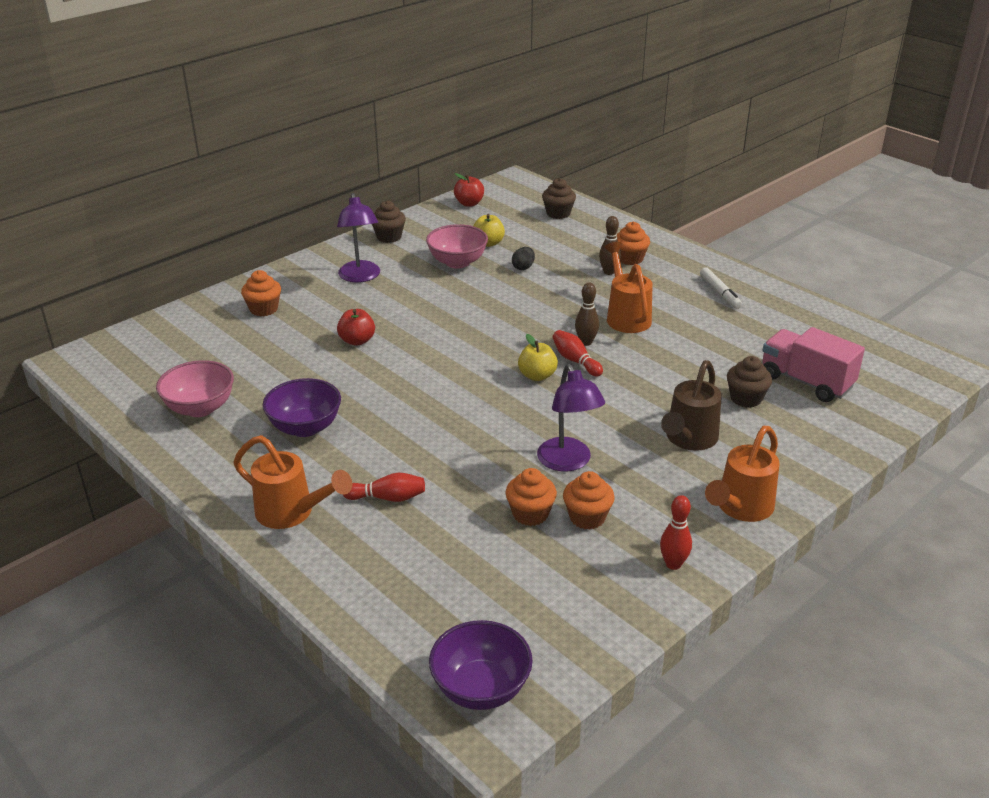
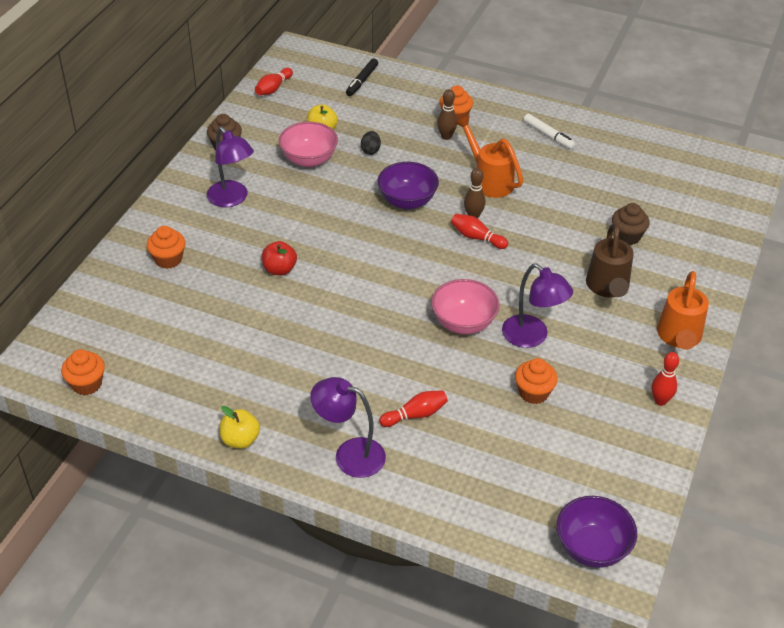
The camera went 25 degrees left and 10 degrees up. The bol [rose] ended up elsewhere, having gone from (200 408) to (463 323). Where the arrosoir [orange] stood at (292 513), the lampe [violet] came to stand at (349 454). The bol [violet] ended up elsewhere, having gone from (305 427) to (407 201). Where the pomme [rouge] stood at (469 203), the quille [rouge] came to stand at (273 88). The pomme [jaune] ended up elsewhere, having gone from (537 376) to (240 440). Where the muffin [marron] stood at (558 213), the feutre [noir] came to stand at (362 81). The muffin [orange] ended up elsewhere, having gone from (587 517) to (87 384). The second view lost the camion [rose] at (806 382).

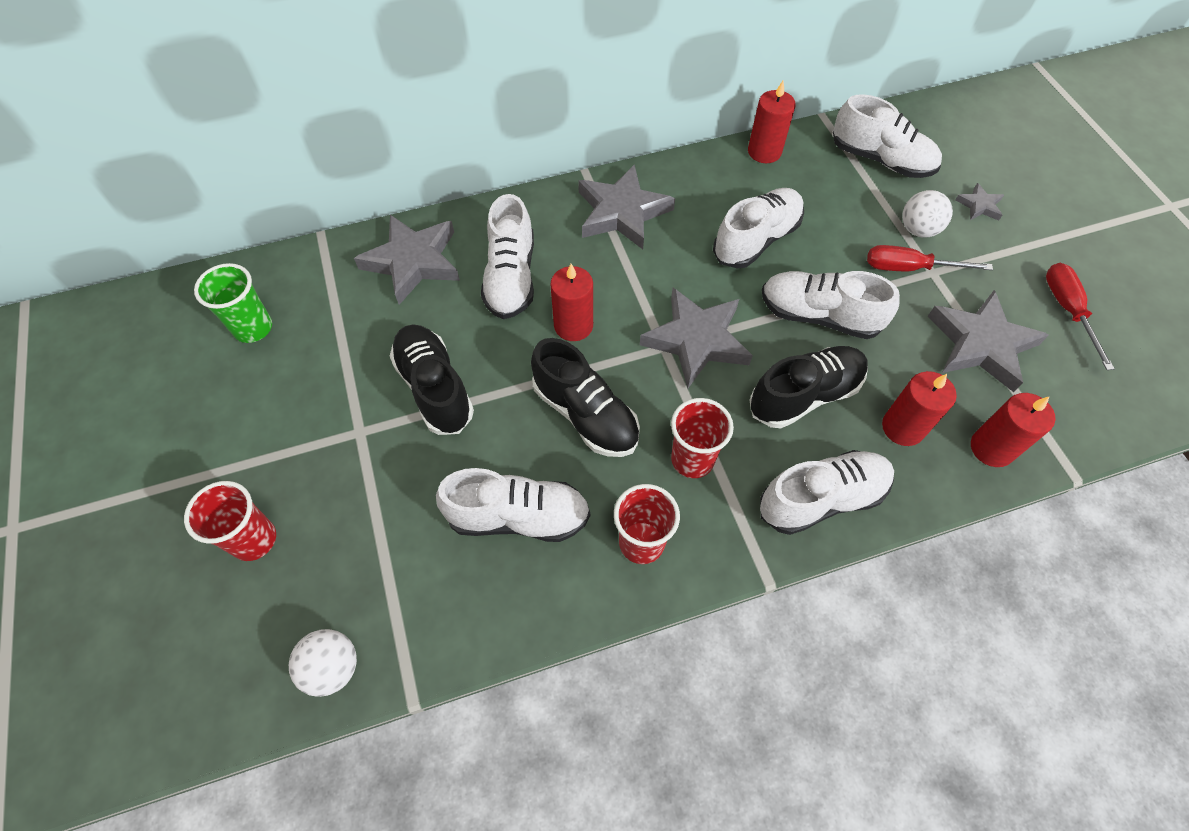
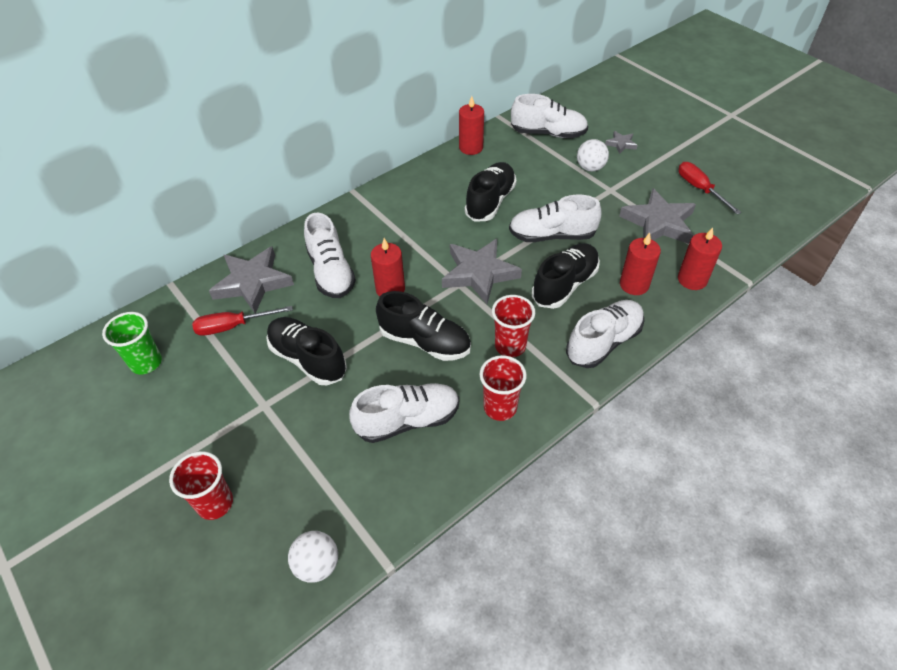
The camera went 20 degrees left and 10 degrees down. The second view lost the étoile [gris] at (622 212). What was the chaussure [blanc] at (756 240) turned into the chaussure [noir] at (490 202). The tournevis [rouge] ended up elsewhere, having gone from (909 268) to (233 326).

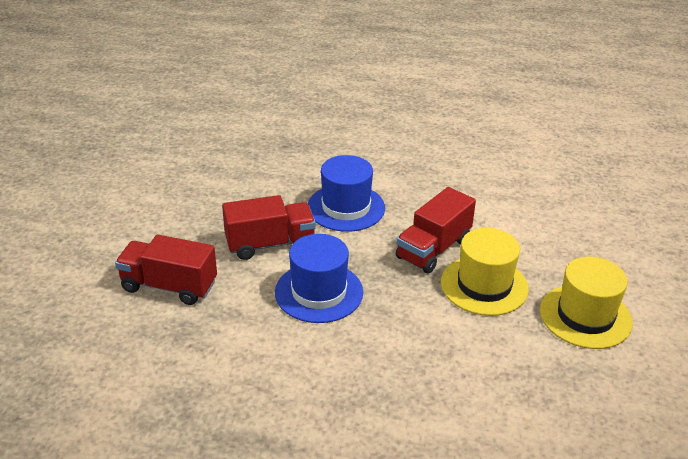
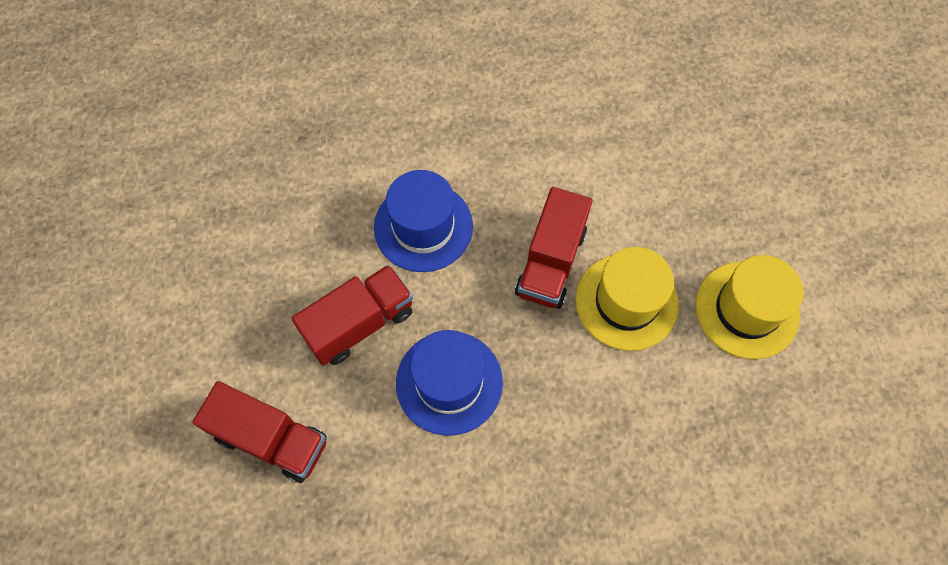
The camera went 20 degrees left and 30 degrees up. The camion [rouge] at (169 286) ended up facing another way, 150 degrees counterclockwise from before.

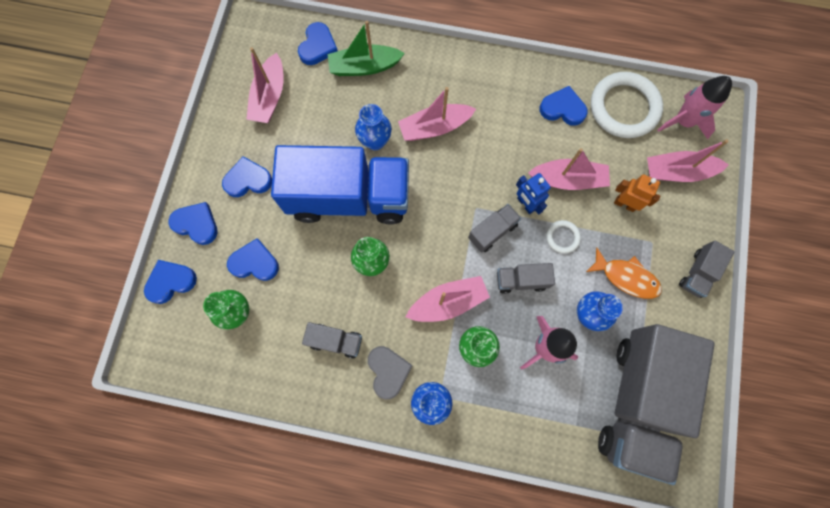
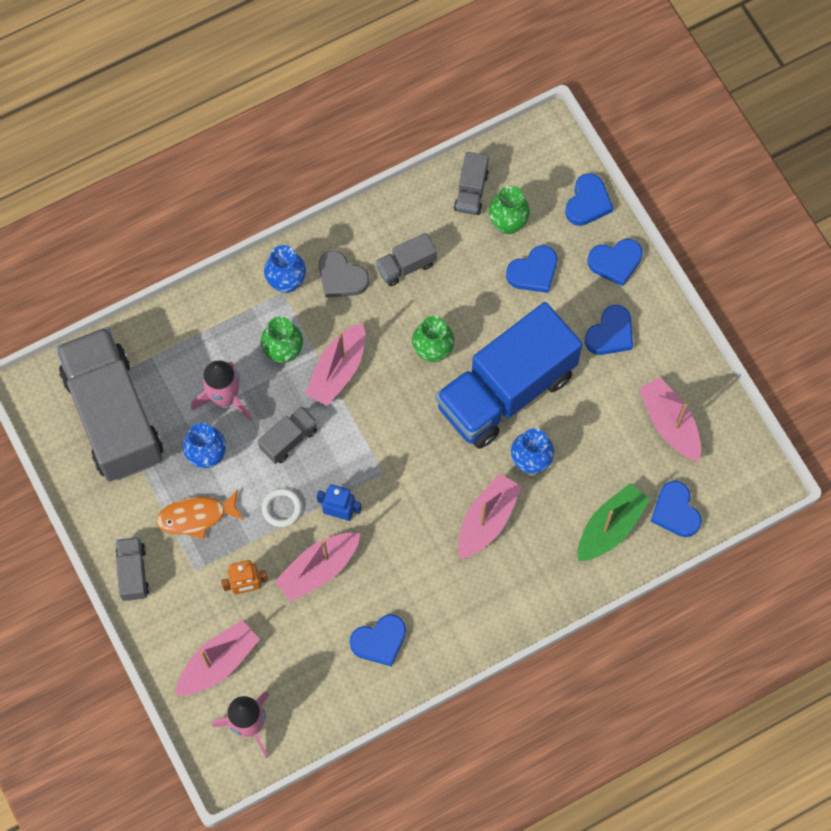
The camera went 140 degrees right and 5 degrees down. The camion [gris] ended up elsewhere, having gone from (492 231) to (471 191). The second view lost the anneau [blanc] at (624 107).

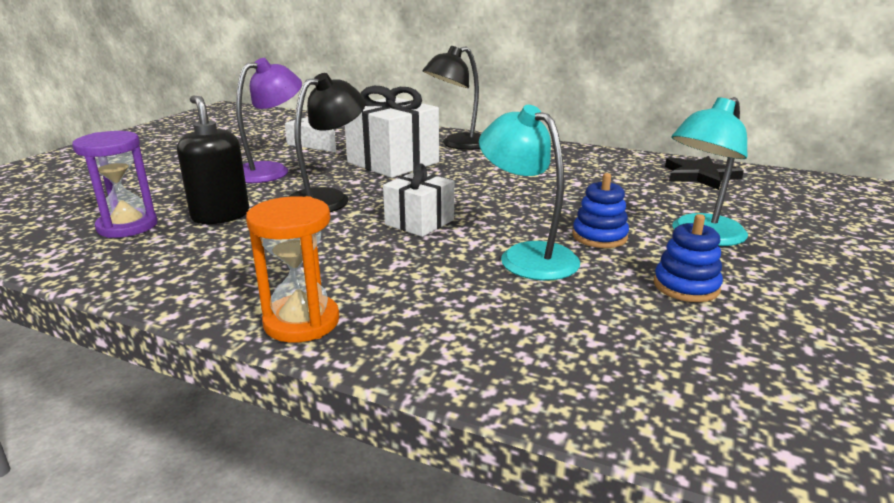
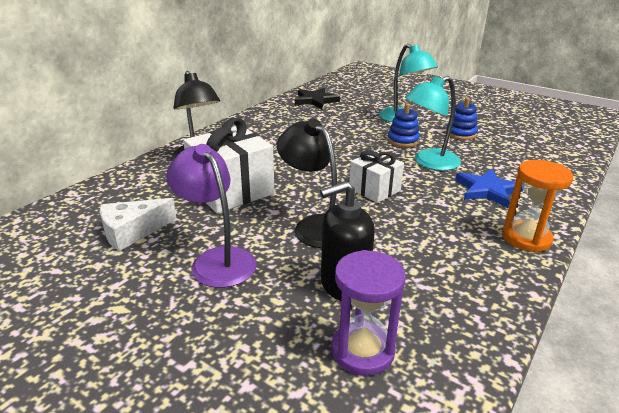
The camera went 80 degrees left and 5 degrees up. The second view gained the étoile [bleu] at (487 190).

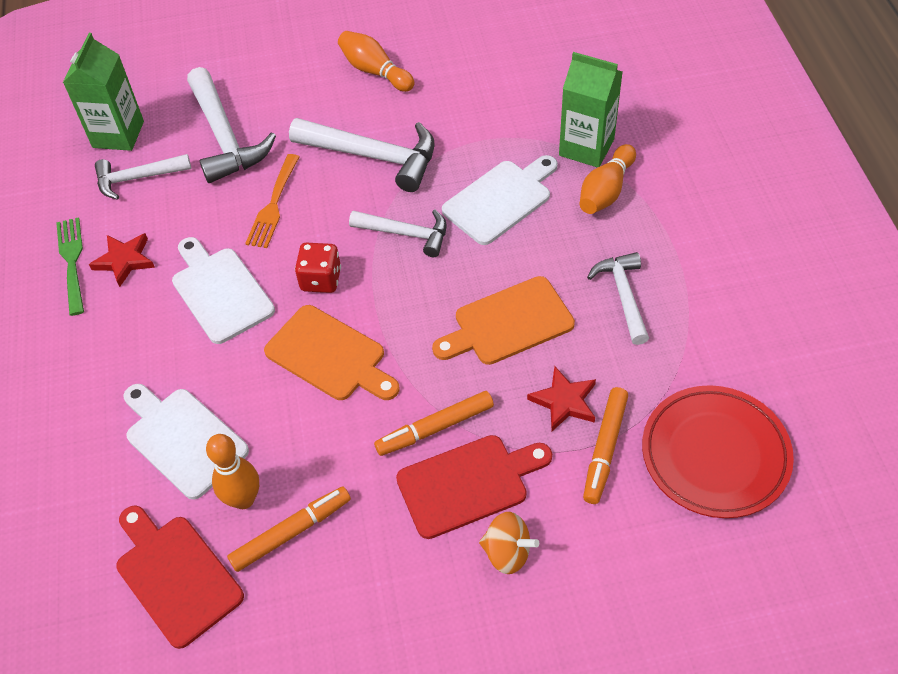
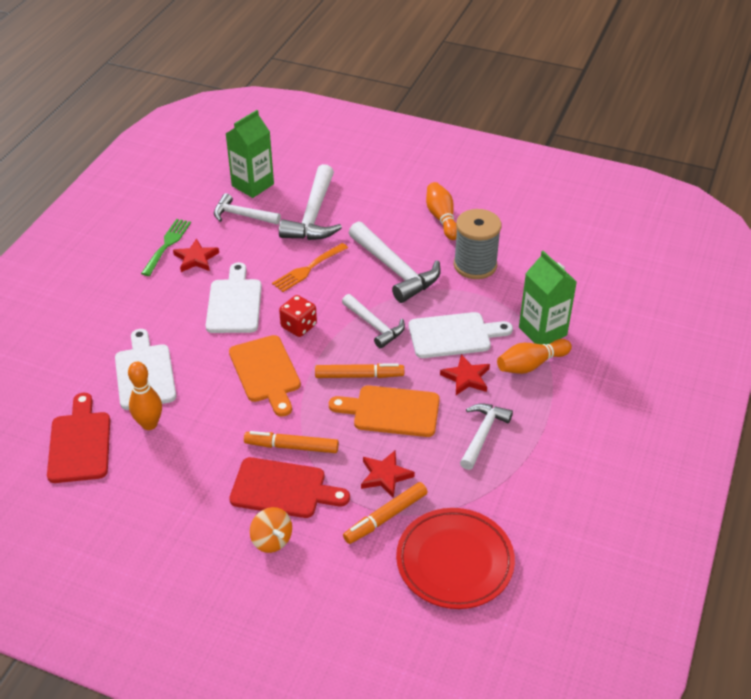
The camera went 30 degrees right and 10 degrees down. The feutre [orange] ended up elsewhere, having gone from (291 532) to (359 376). The second view gained the étoile [rouge] at (466 378). The second view gained the bobine [gris] at (475 265).

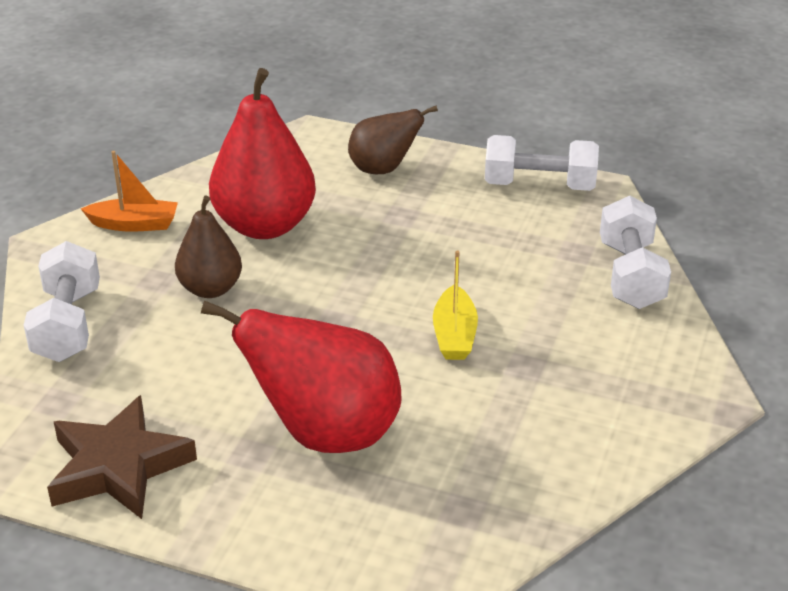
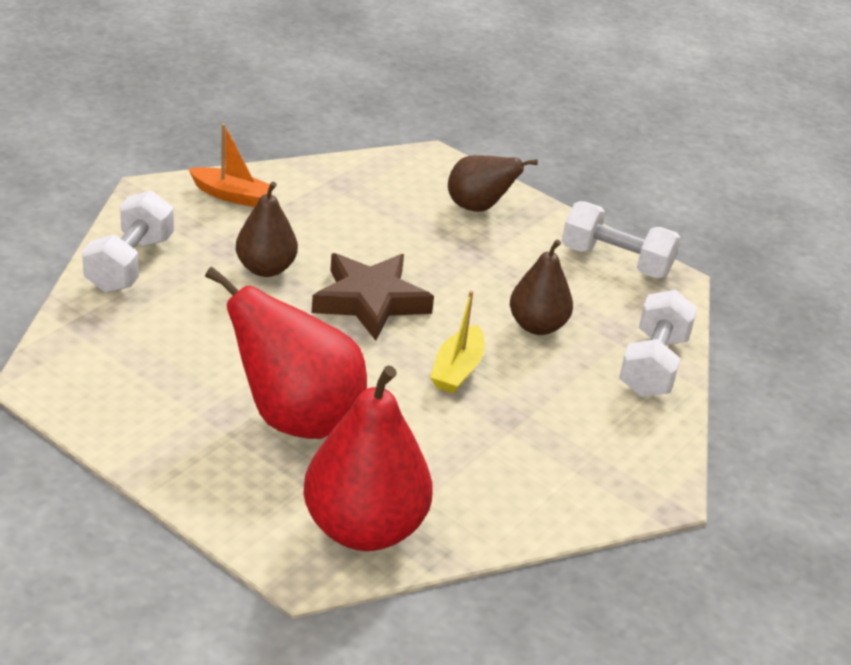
The camera went 15 degrees right and 0 degrees up. The étoile [marron] ended up elsewhere, having gone from (119 466) to (370 301). The poire [rouge] ended up elsewhere, having gone from (265 225) to (364 528). The second view gained the poire [marron] at (537 326).

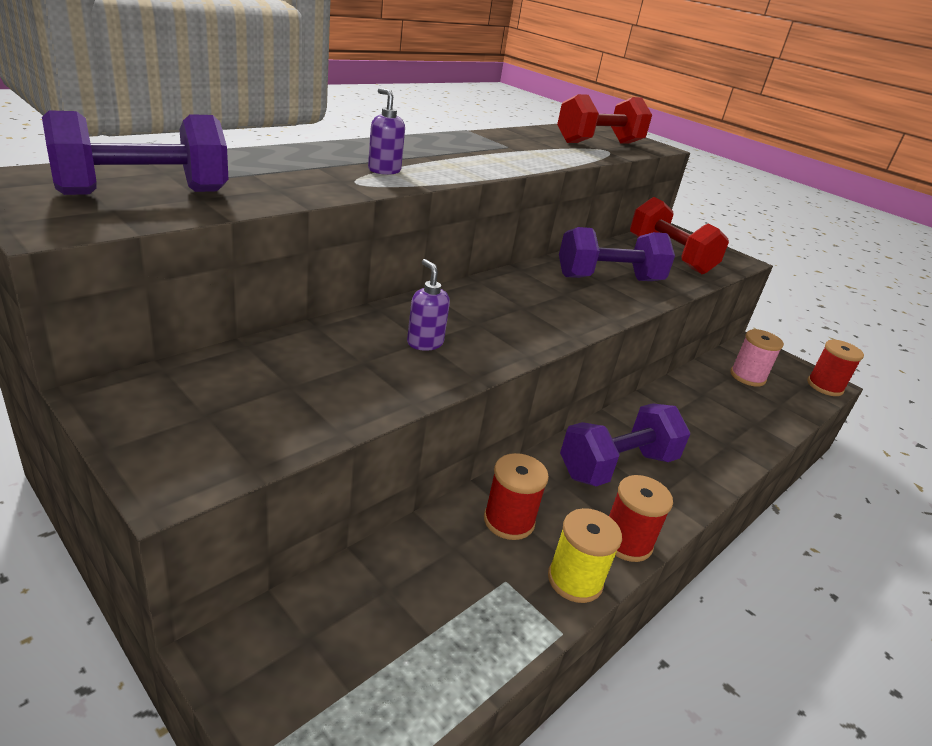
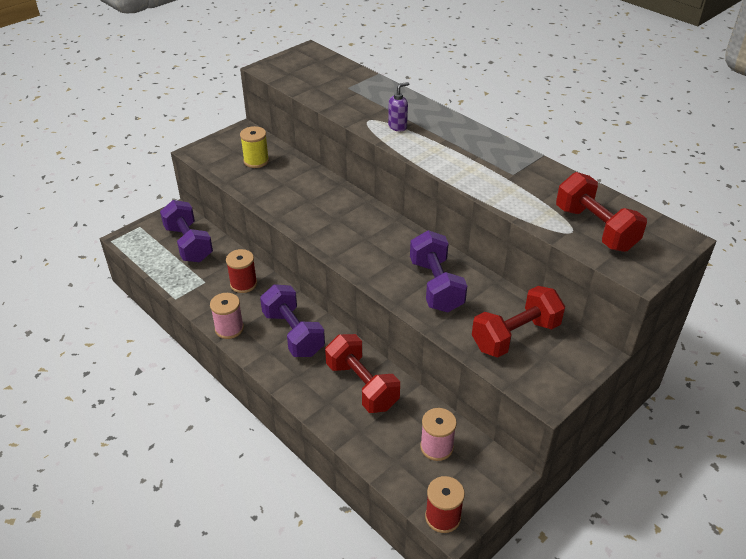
The camera went 95 degrees right and 10 degrees up. The haltère [violet] ended up elsewhere, having gone from (144 192) to (189 244). The second view lost the distributeur de savon [violet] at (424 343). The bobine [jaune] ended up elsewhere, having gone from (575 580) to (256 161). What was the bobine [rouge] at (626 542) turned into the bobine [rose] at (229 329). The second view gained the haltère [rouge] at (362 386).

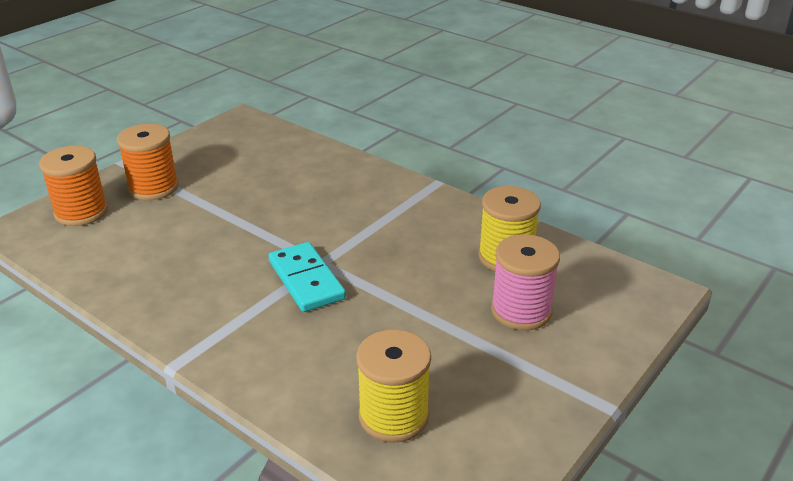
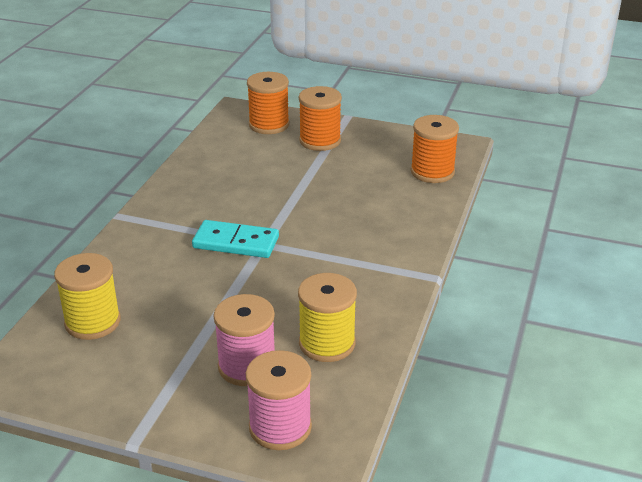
The camera went 70 degrees right and 0 degrees up. The domino [turquoise] at (306 280) ended up facing another way, 60 degrees clockwise from before. The second view gained the bobine [rose] at (280 427). The second view gained the bobine [orange] at (432 172).

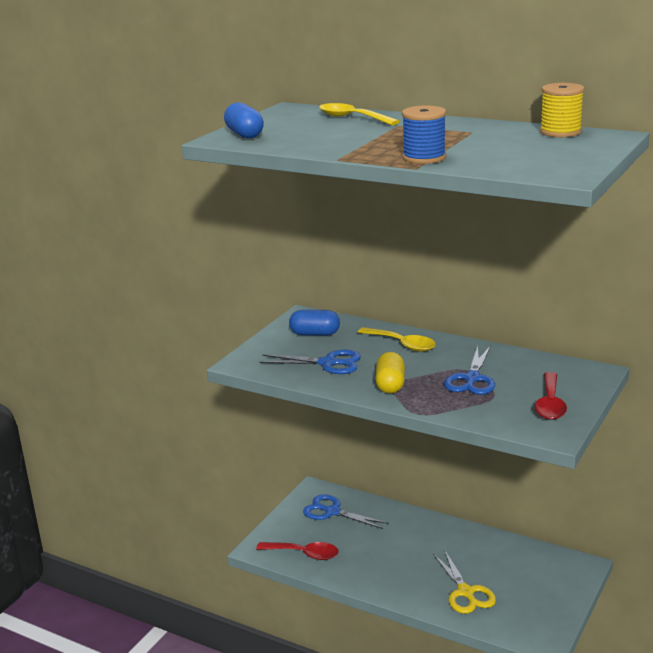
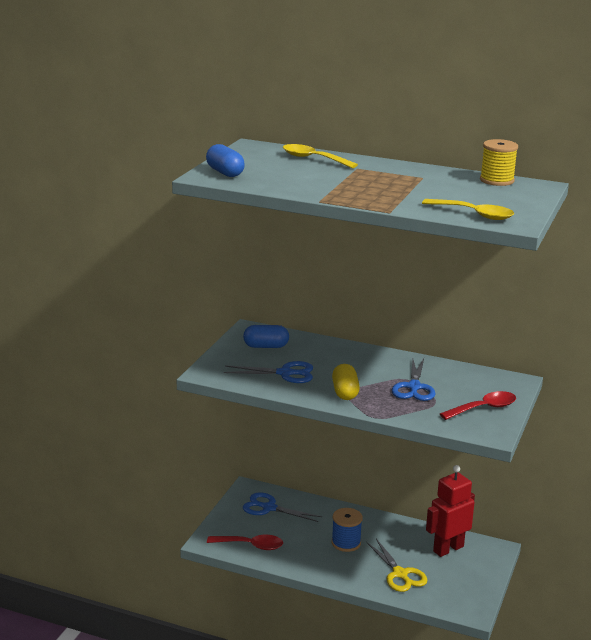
The camera went 10 degrees left and 0 degrees up. The cuillère [jaune] ended up elsewhere, having gone from (402 344) to (474 214). The bobine [bleu] ended up elsewhere, having gone from (424 158) to (346 543). The cuillère [rouge] at (550 404) ended up facing another way, 120 degrees counterclockwise from before. The second view gained the robot [rouge] at (448 549).

